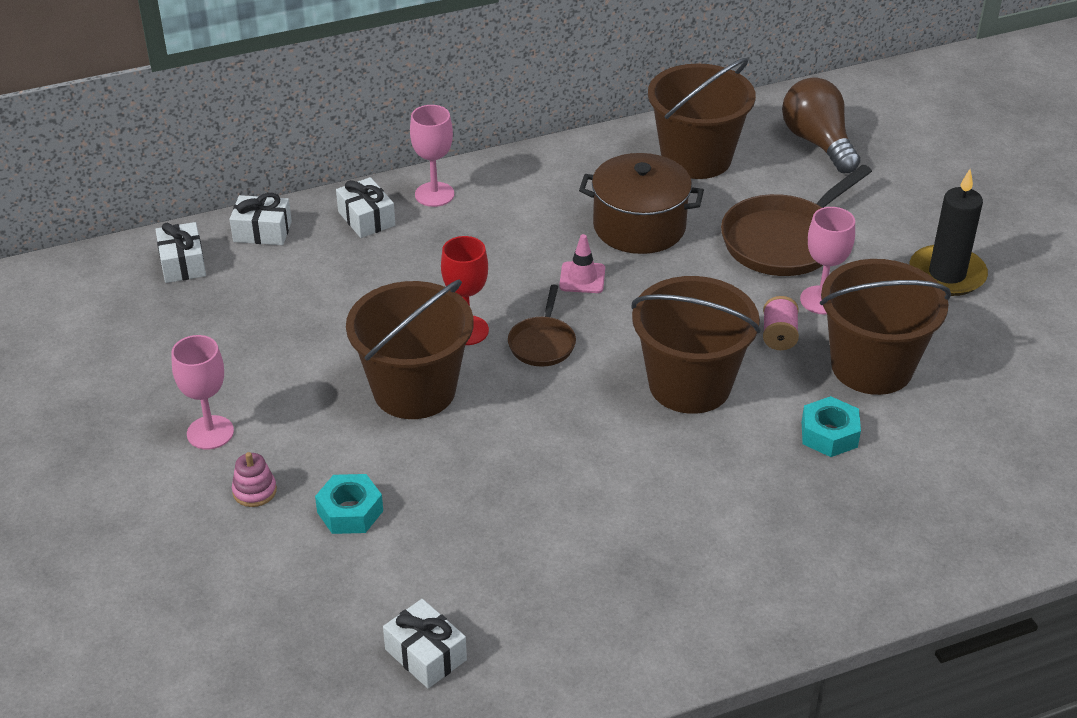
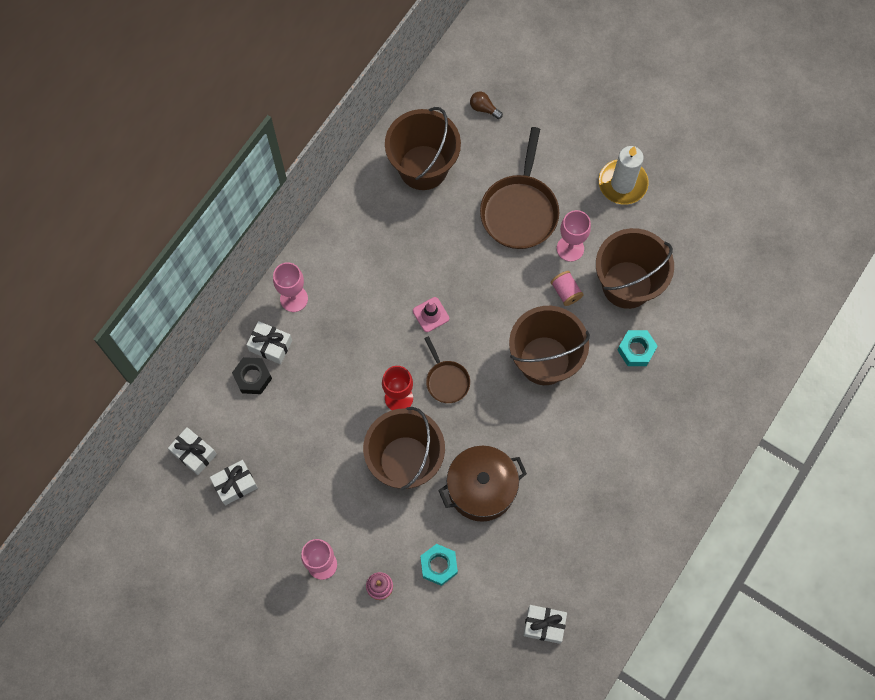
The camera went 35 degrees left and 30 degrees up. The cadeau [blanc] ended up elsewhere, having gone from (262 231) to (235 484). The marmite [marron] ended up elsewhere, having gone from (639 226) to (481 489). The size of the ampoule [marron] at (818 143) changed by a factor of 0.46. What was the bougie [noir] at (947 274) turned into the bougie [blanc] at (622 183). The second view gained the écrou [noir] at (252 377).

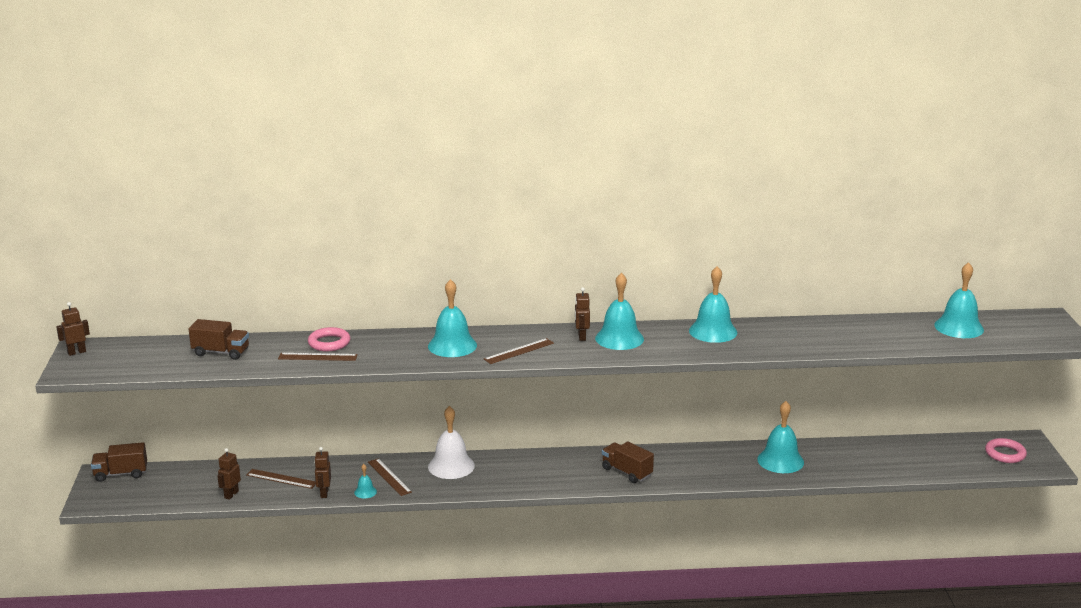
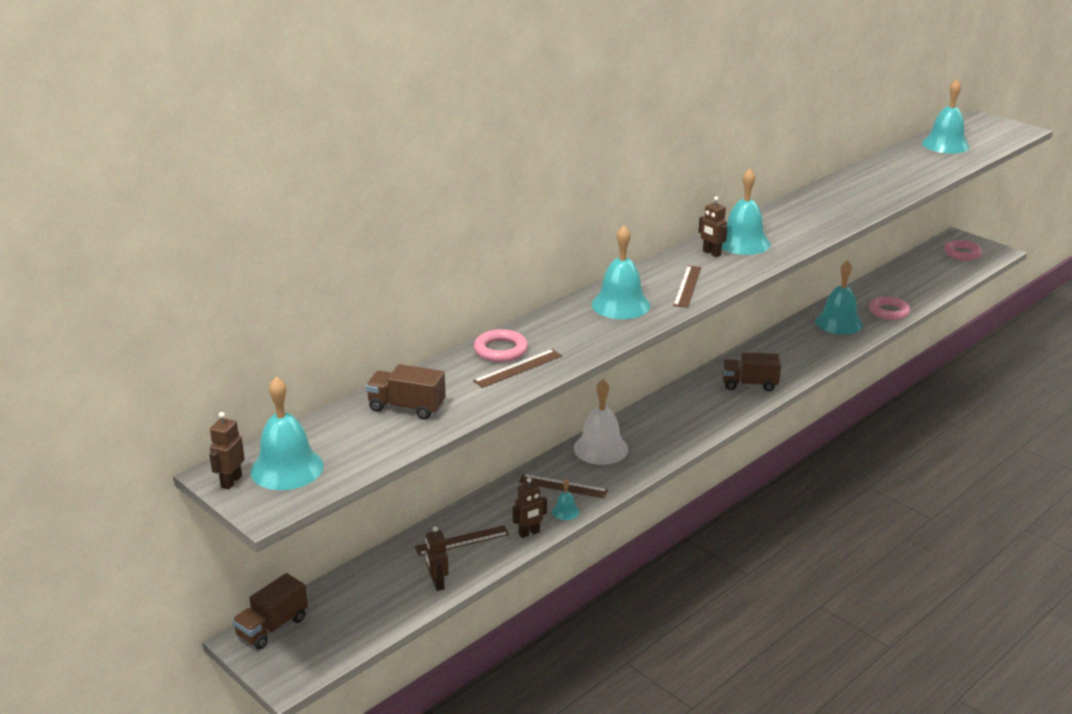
The camera went 40 degrees left and 5 degrees up. The camion [marron] at (221 352) ended up facing another way, 135 degrees counterclockwise from before. The robot [marron] at (324 493) ended up facing another way, 75 degrees counterclockwise from before. The cloche [turquoise] ended up elsewhere, having gone from (713 331) to (287 468). The second view gained the anneau [rose] at (889 311).

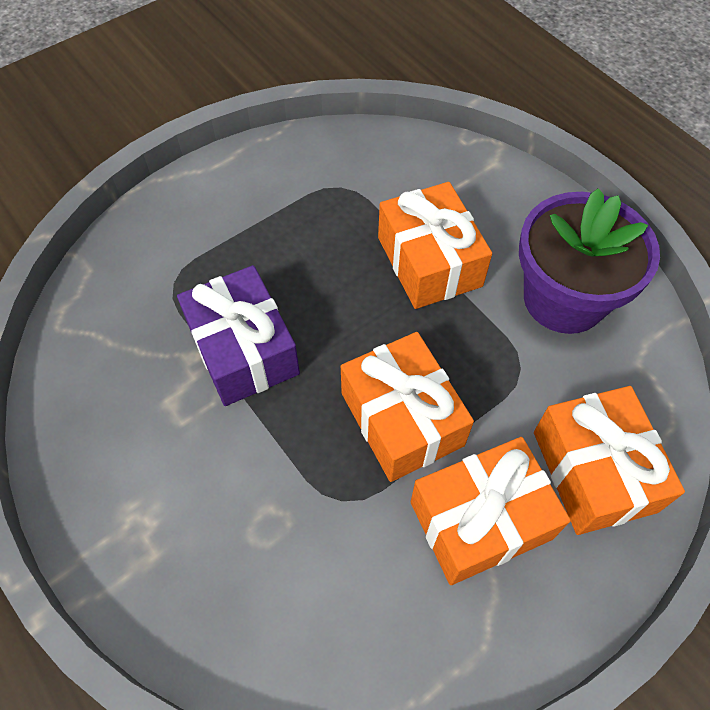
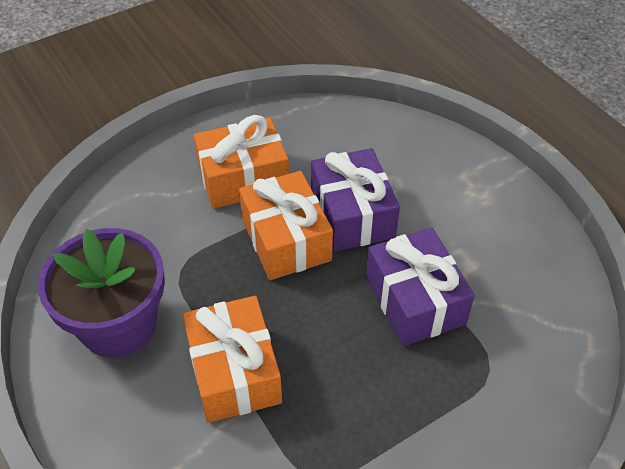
The camera went 175 degrees left and 10 degrees down. The second view lost the cadeau [orange] at (594 471). The second view gained the cadeau [violet] at (352 214).

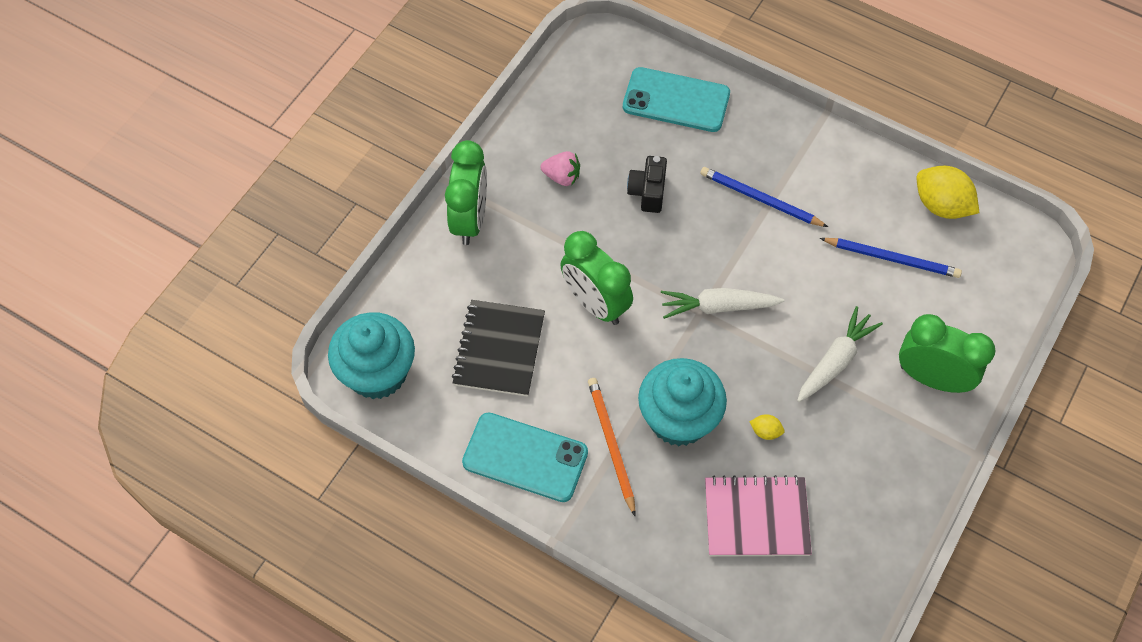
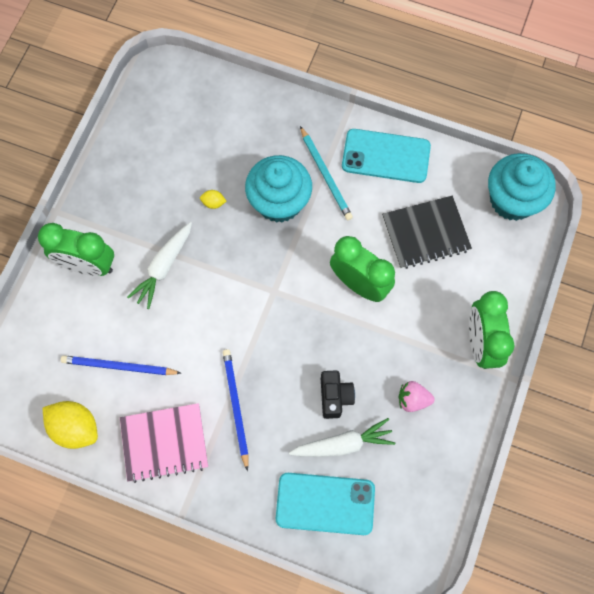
The camera went 170 degrees right and 10 degrees up. The carnet [noir] at (499 349) ended up facing another way, 75 degrees clockwise from before. What was the crayon [orange] at (611 444) turned into the crayon [turquoise] at (326 175). The carotte [blanc] ended up elsewhere, having gone from (718 307) to (343 444). The crayon [bleu] at (760 199) ended up facing another way, 120 degrees counterclockwise from before. The carnet [rose] ended up elsewhere, having gone from (756 518) to (164 443).

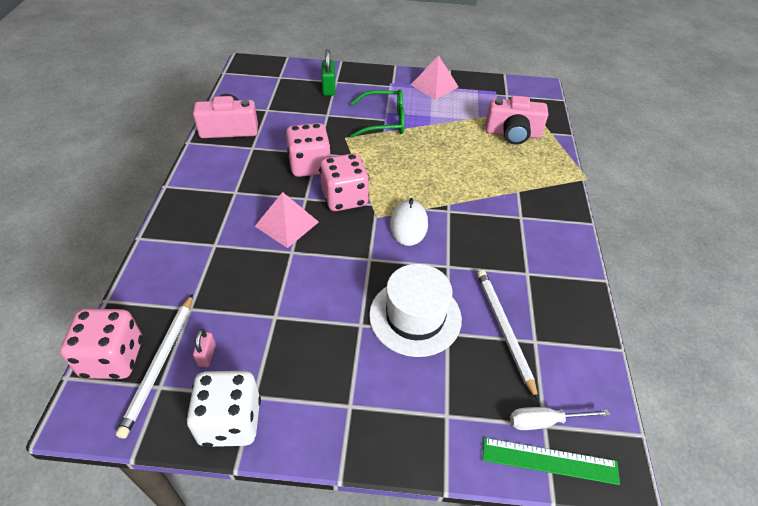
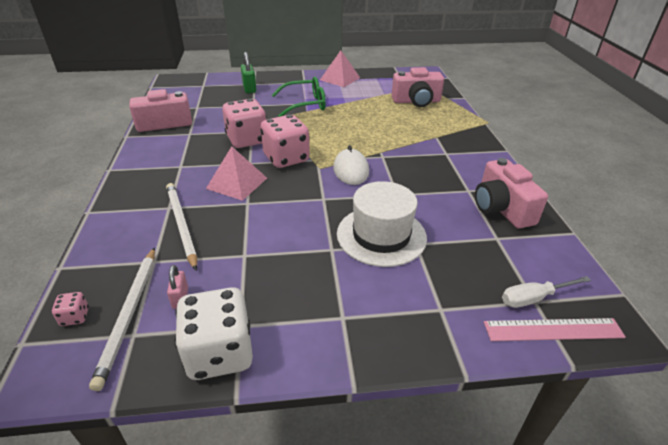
The camera went 10 degrees left and 10 degrees down. The size of the dé [rose] at (113 358) changed by a factor of 0.42. The crayon [blanc] ended up elsewhere, having gone from (504 330) to (181 225). What was the règle [vert] at (549 461) turned into the règle [rose] at (553 329). The second view gained the appareil photo [rose] at (501 208).

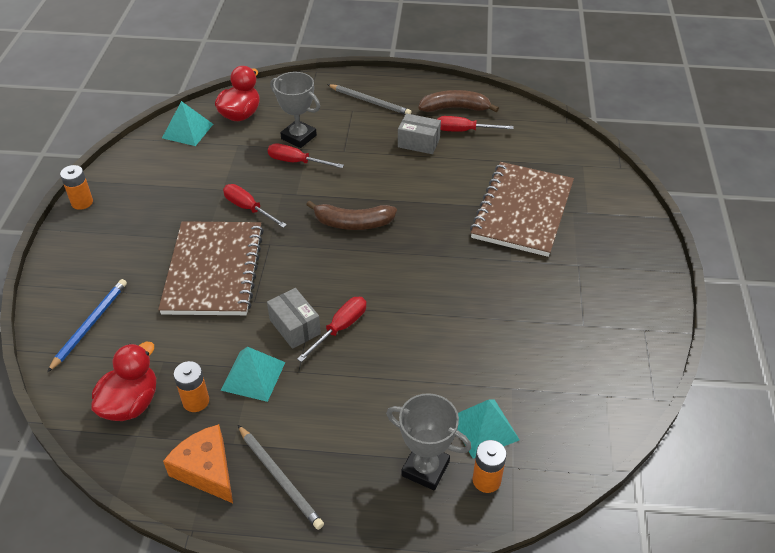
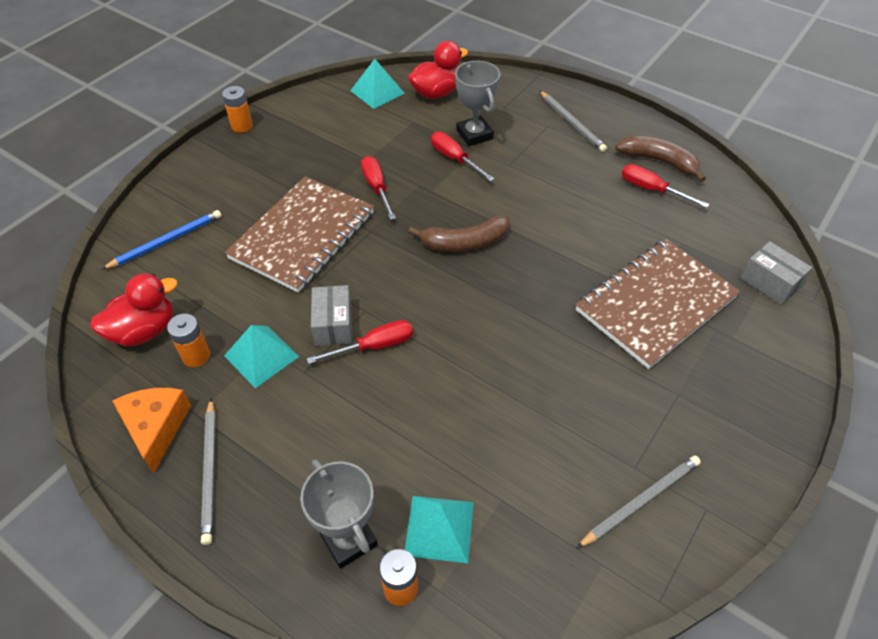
The camera went 30 degrees right and 5 degrees up. The banane [marron] at (353 223) ended up facing another way, 45 degrees counterclockwise from before. The boîte [gris] ended up elsewhere, having gone from (418 143) to (770 282). The second view gained the crayon [gris] at (641 501).

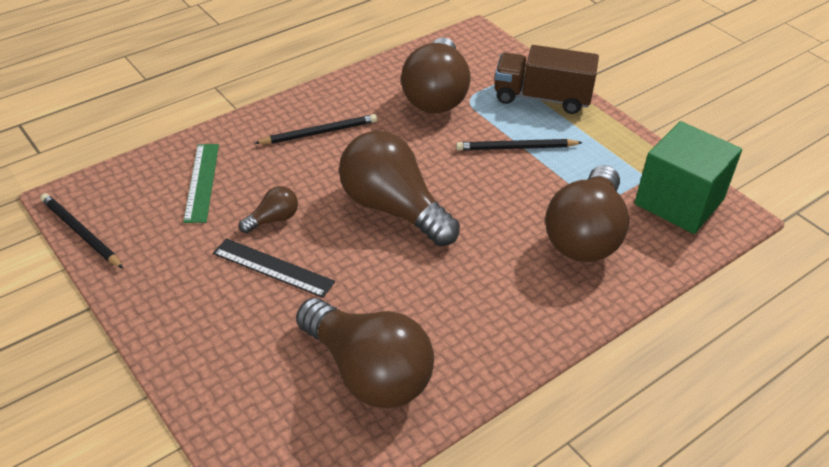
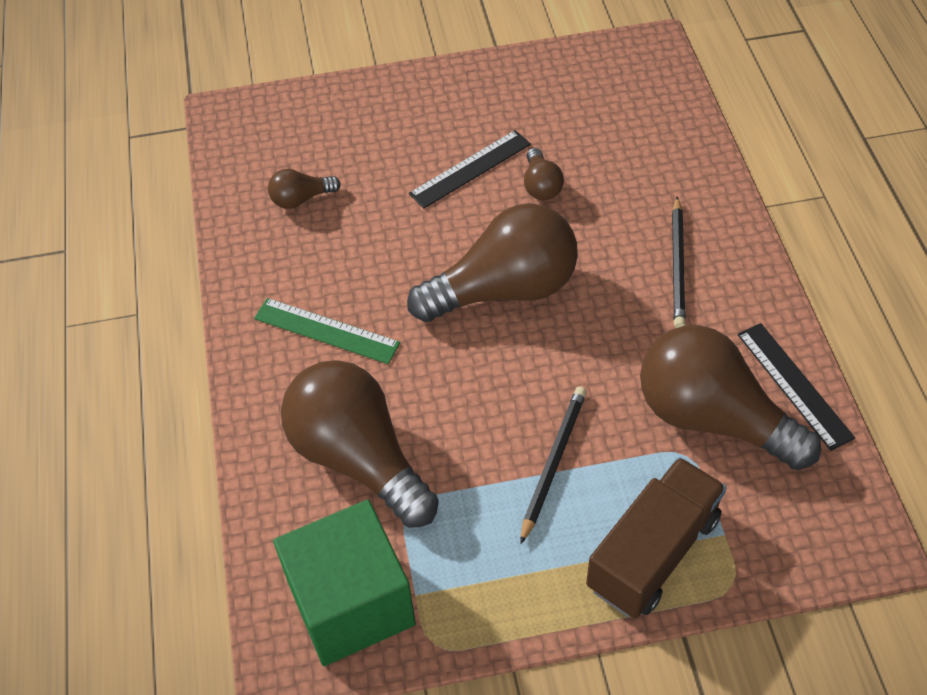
The camera went 120 degrees right and 10 degrees up. The second view lost the crayon [noir] at (80 233). The règle [vert] ended up elsewhere, having gone from (201 182) to (326 330). The size of the ampoule [marron] at (368 373) changed by a factor of 0.44. The second view gained the règle [noir] at (794 385).

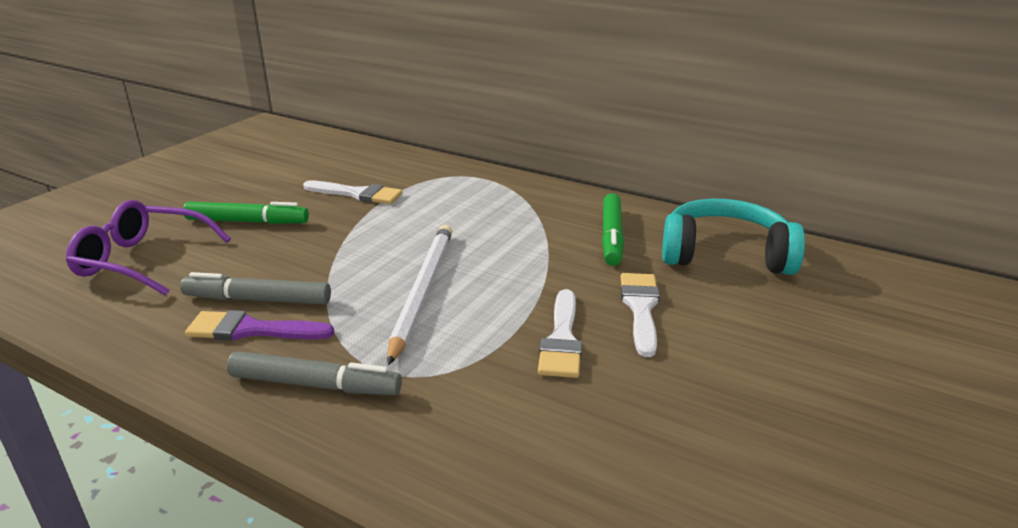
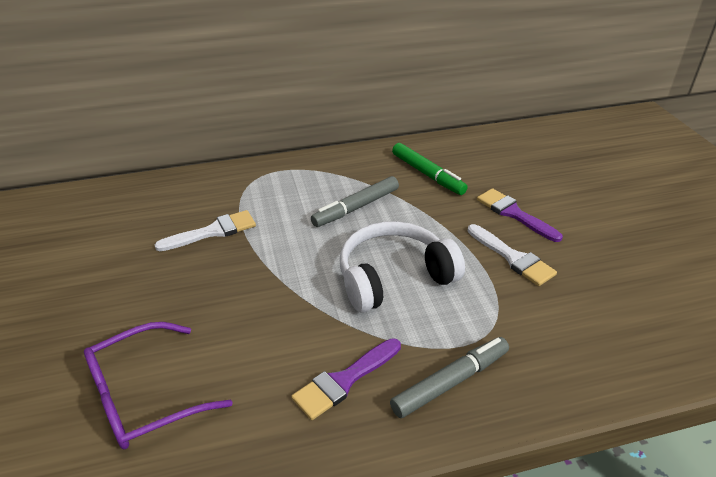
The camera went 45 degrees left and 10 degrees up. The feutre [gris] ended up elsewhere, having gone from (258 300) to (356 208). The second view lost the feutre [vert] at (247 221). Where the crayon [blanc] stood at (423 290), the casque audio [blanc] came to stand at (394 277). What was the pinceau [blanc] at (640 308) turned into the pinceau [violet] at (514 214). The second view lost the casque audio [turquoise] at (725 254).

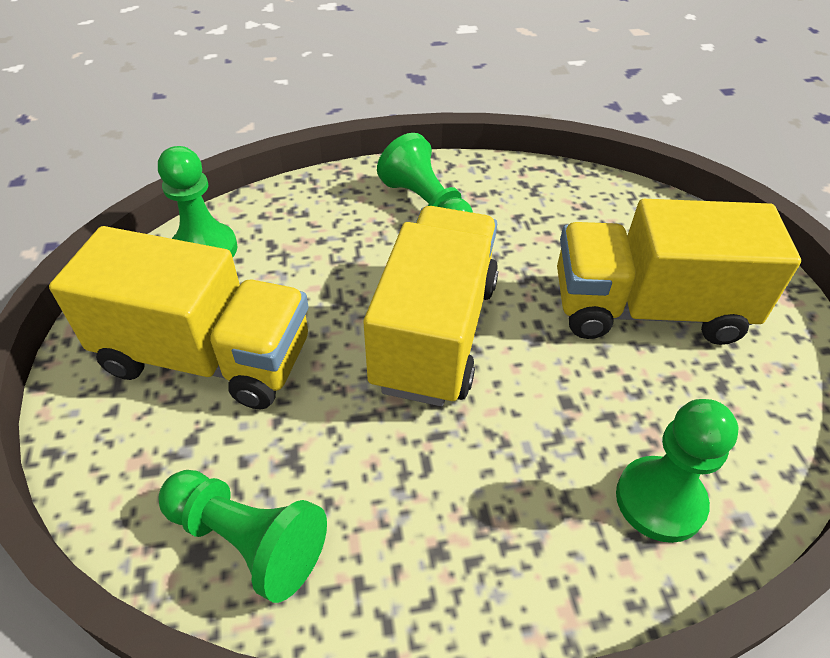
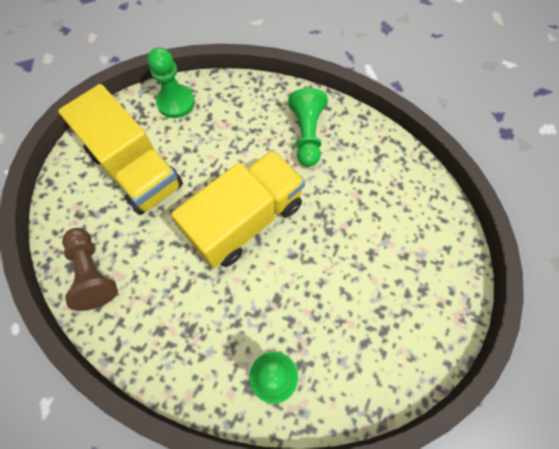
The camera went 35 degrees right and 20 degrees up. What was the pion [vert] at (247 540) turned into the pion [marron] at (92 273). The second view lost the camion [jaune] at (647 310).

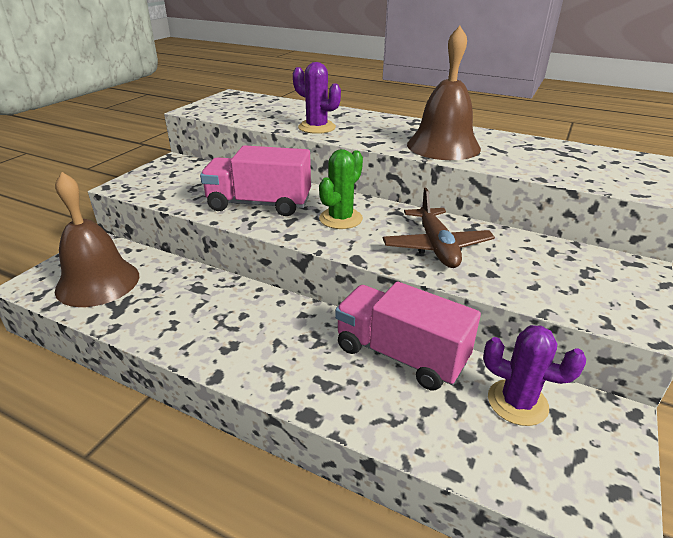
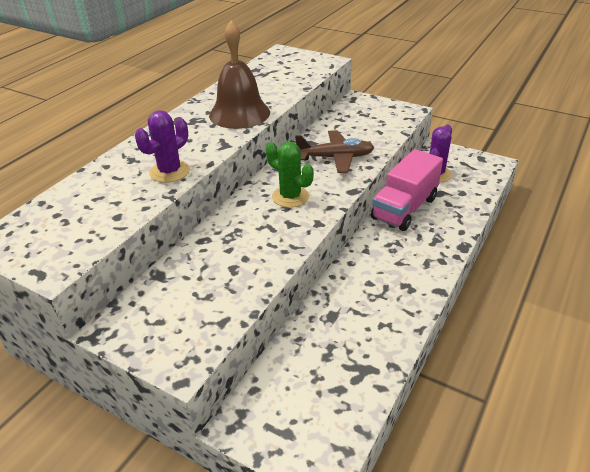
The camera went 85 degrees left and 5 degrees up. The second view lost the cloche [marron] at (98 282). The second view lost the camion [rose] at (259 204).

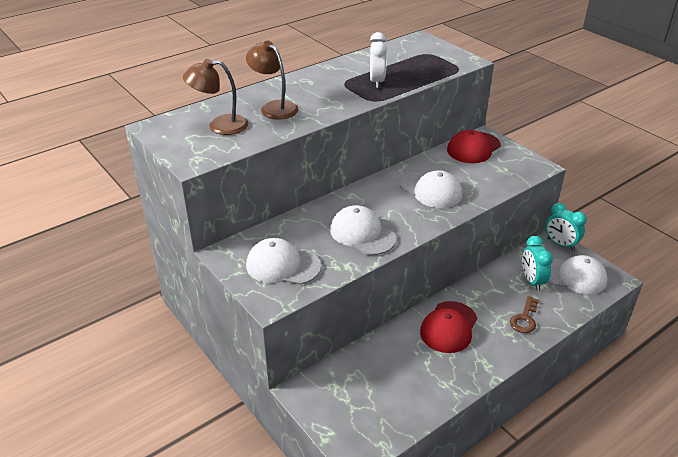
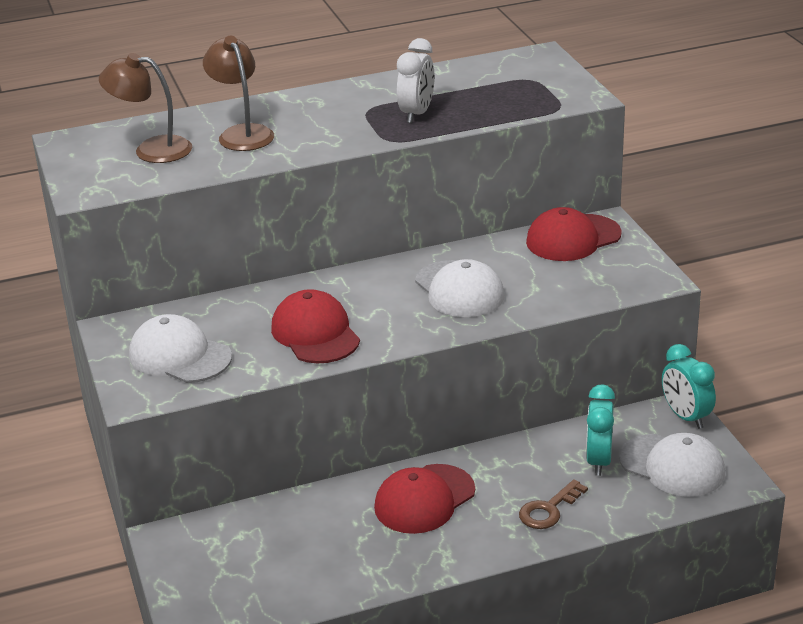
The camera went 20 degrees right and 5 degrees down. What was the casquette [blanc] at (362 234) turned into the casquette [rouge] at (315 333).

